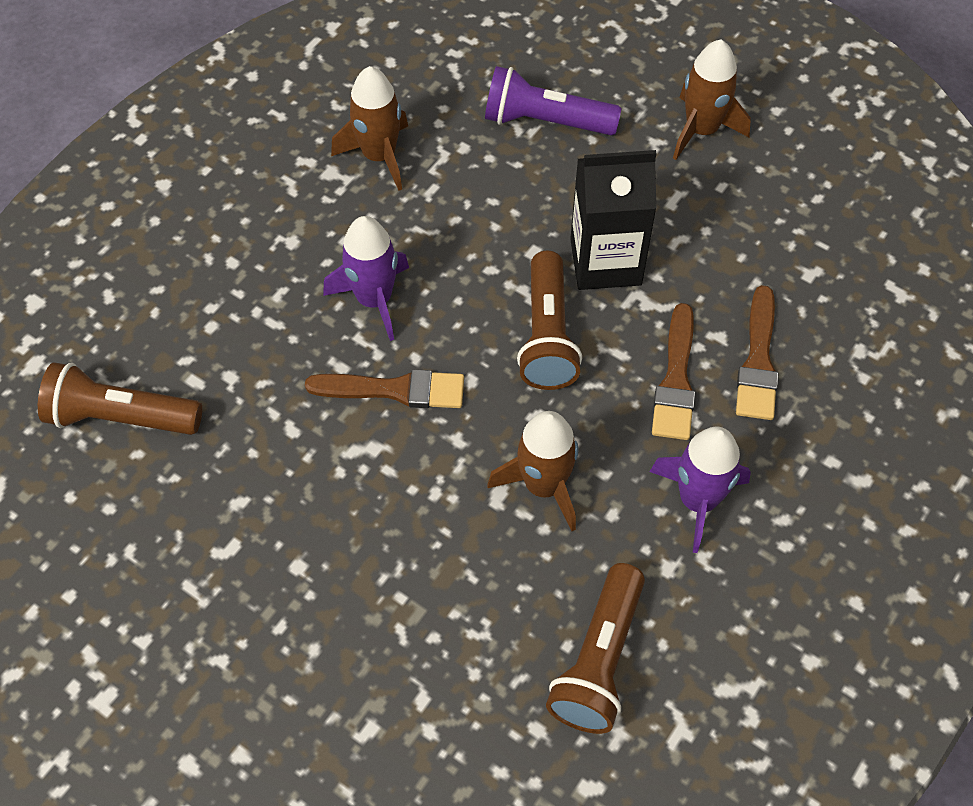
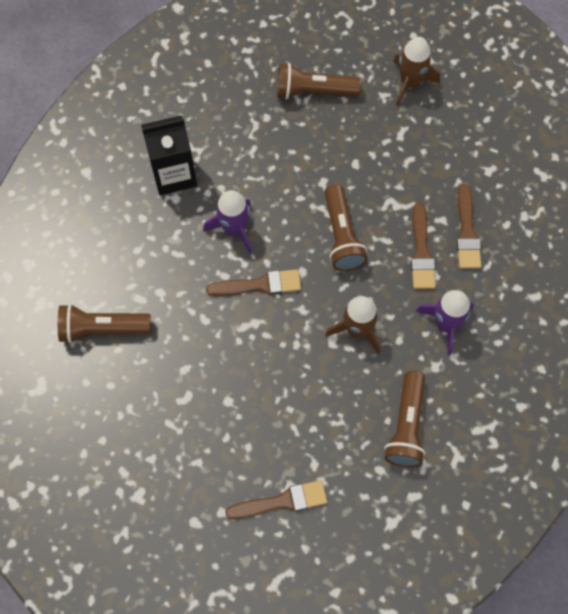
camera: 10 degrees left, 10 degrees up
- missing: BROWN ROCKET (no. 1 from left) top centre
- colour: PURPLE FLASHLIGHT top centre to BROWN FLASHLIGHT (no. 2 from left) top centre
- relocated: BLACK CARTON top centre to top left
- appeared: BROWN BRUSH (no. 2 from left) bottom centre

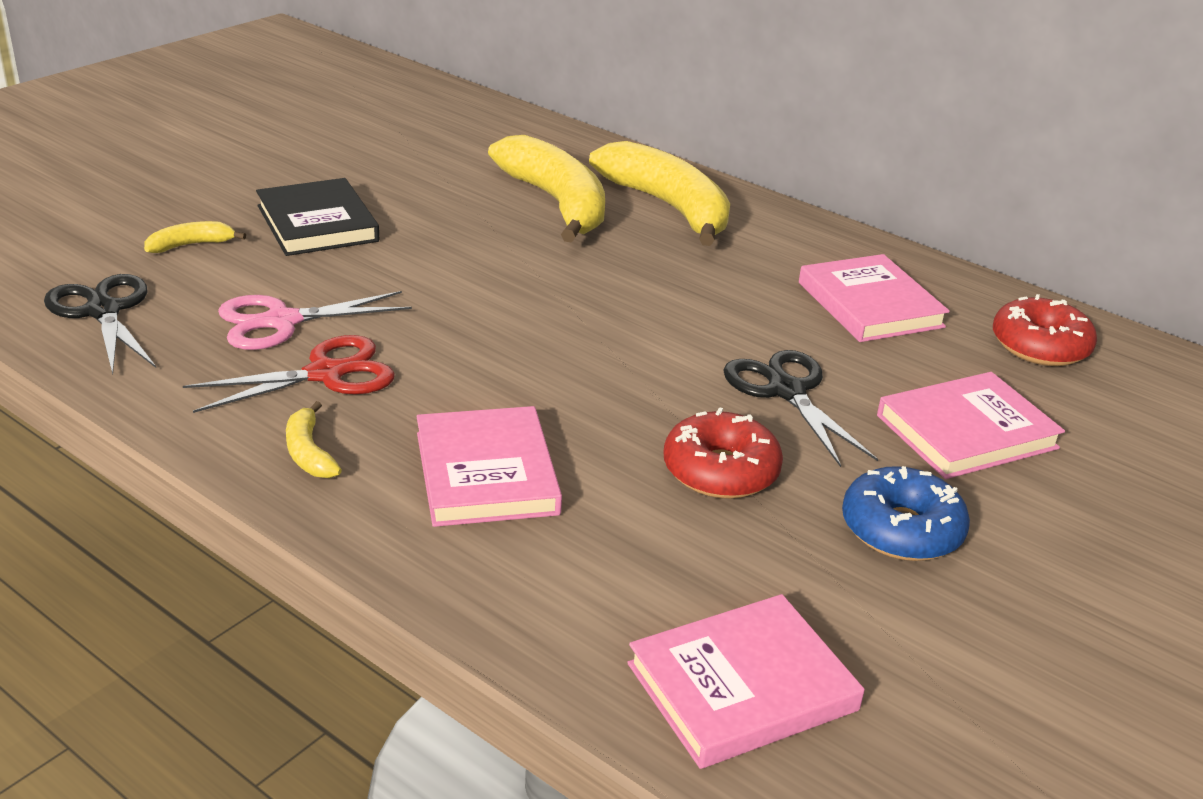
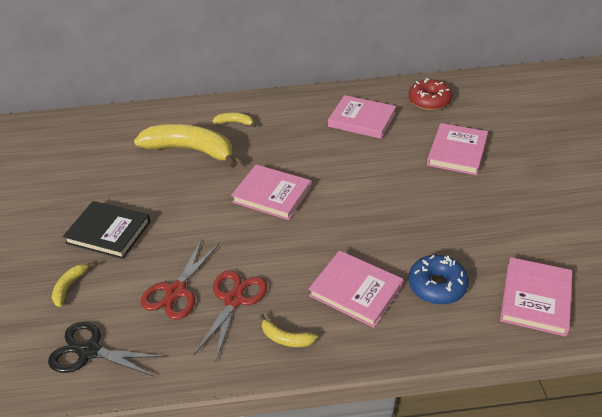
camera: 40 degrees left, 10 degrees up
- colour: PINK SCISSORS middle left to RED SCISSORS (no. 1 from left) bottom left
- size: YELLOW BANANA (no. 4 from left in the first image) top centre = top centre x0.42
- missing: RED DONUT (no. 1 from left) centre
- missing: BLACK SCISSORS (no. 2 from left) centre
- relocated: BLUE DONUT middle right to bottom right
- appeared: PINK BOOK (no. 1 from left) centre

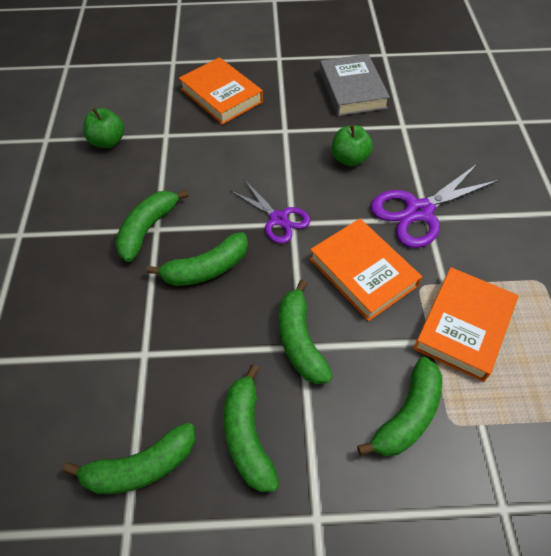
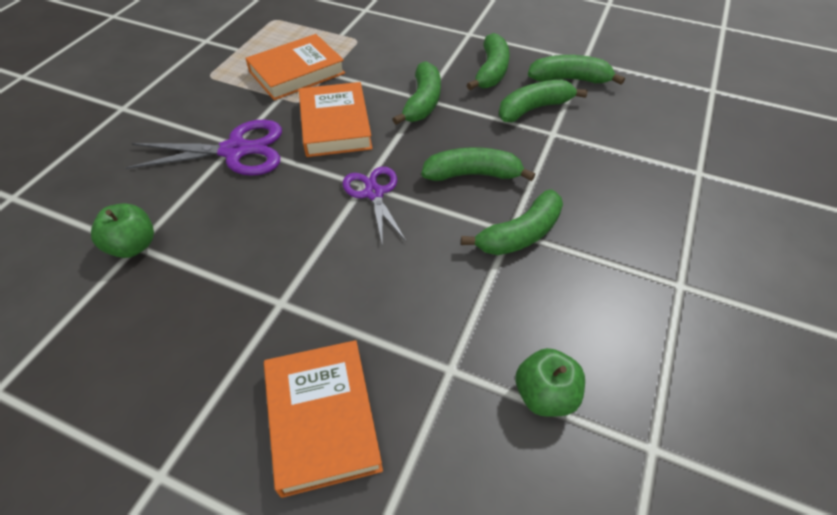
camera: 155 degrees left, 5 degrees down
- missing: GREY BOOK top centre
- relocated: GREEN APPLE (no. 2 from left in the first image) top centre to GREEN APPLE (no. 1 from left) middle left
- relocated: GREEN BANANA (no. 6 from left in the first image) bottom right to GREEN BANANA (no. 5 from left) top centre

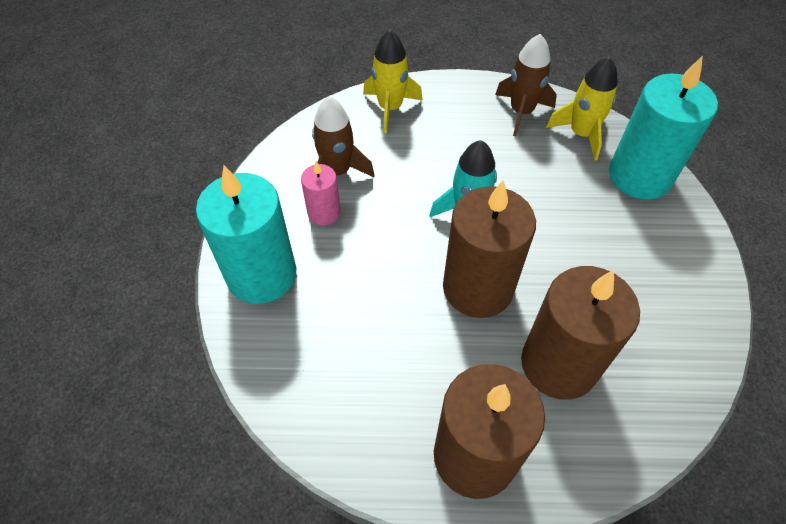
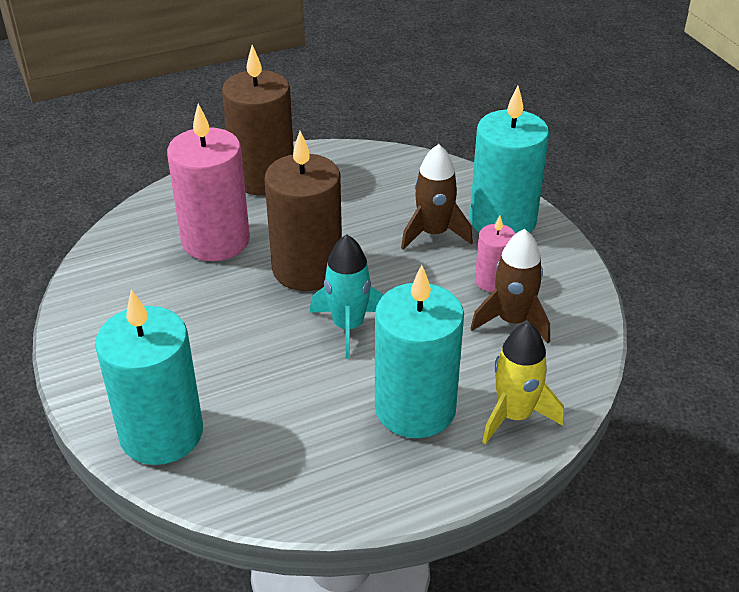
camera: 155 degrees right, 15 degrees down
- relocated: BROWN ROCKET (no. 2 from left in the first image) top right to BROWN ROCKET (no. 1 from left) top centre
- colour: BROWN CANDLE (no. 3 from left) middle right to PINK CANDLE (no. 1 from left) top left
- missing: YELLOW ROCKET (no. 2 from left) top right
- appeared: TURQUOISE CANDLE (no. 2 from left) centre

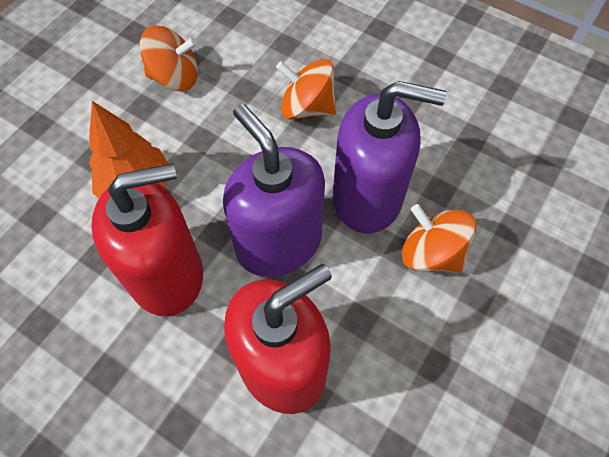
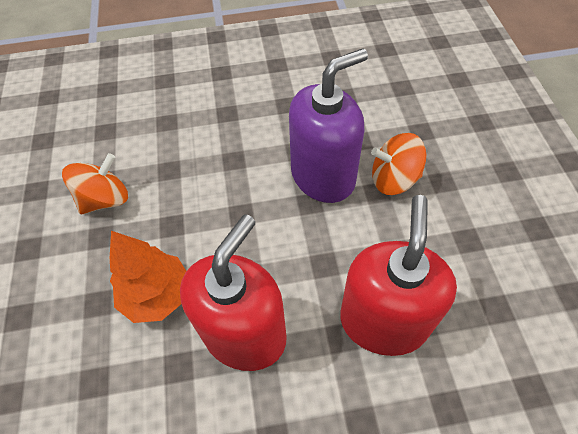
camera: 40 degrees left, 5 degrees down
- missing: PURPLE SOAP DISPENSER (no. 1 from left) centre
- missing: ORANGE SPINNING TOP (no. 2 from left) top centre

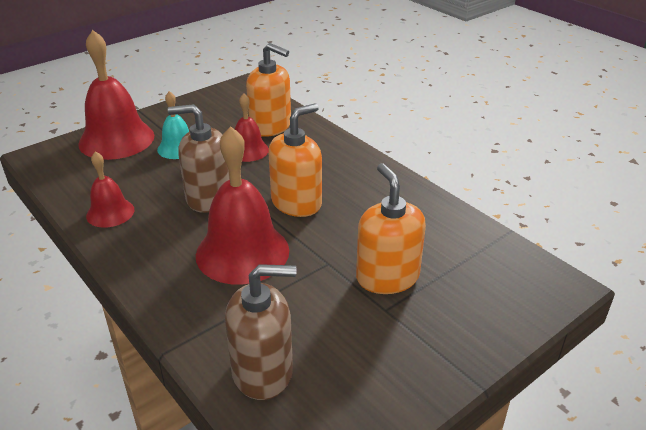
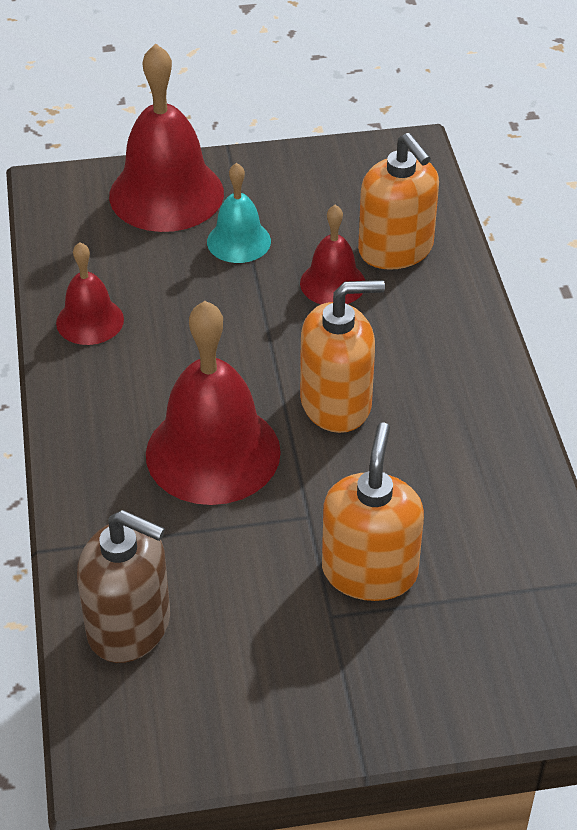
camera: 30 degrees right, 10 degrees up
- missing: BROWN SOAP DISPENSER (no. 1 from left) middle left

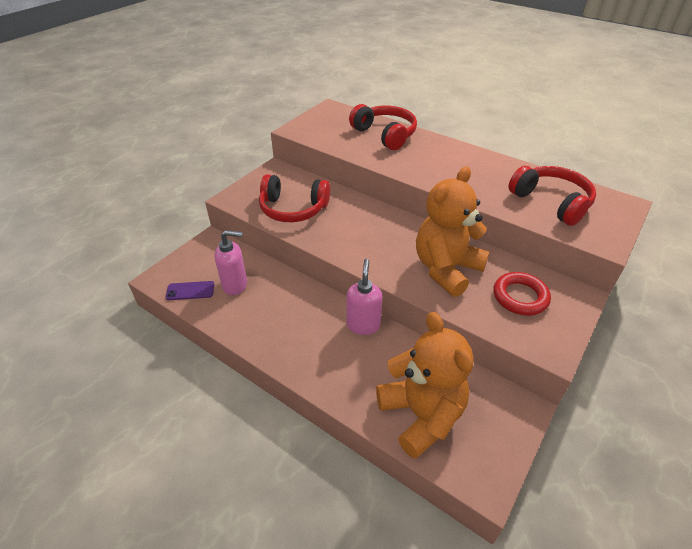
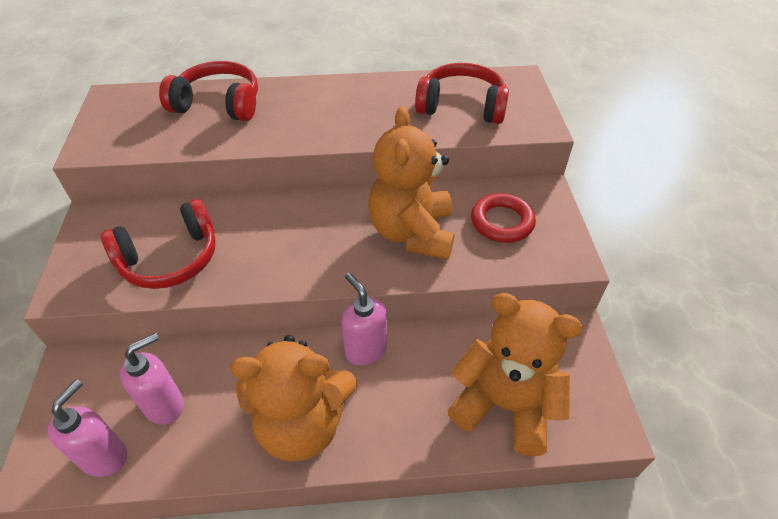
camera: 40 degrees left, 5 degrees up
- exchanged: PURPLE PHONE middle left to PINK SOAP DISPENSER (no. 1 from left) bottom left
- appeared: ORANGE TEDDY BEAR (no. 1 from left) bottom centre

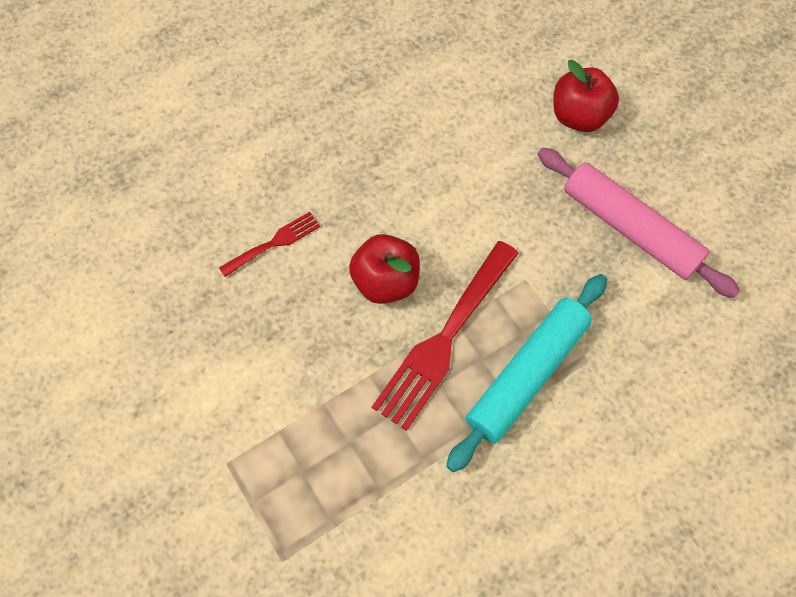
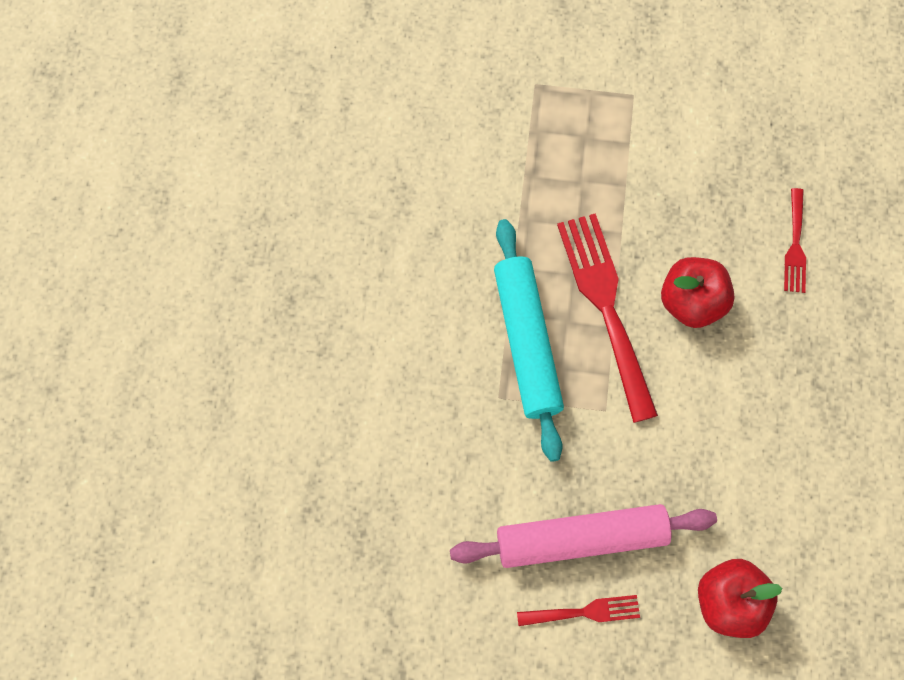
camera: 130 degrees right, 5 degrees up
- appeared: RED FORK (no. 1 from left) bottom centre

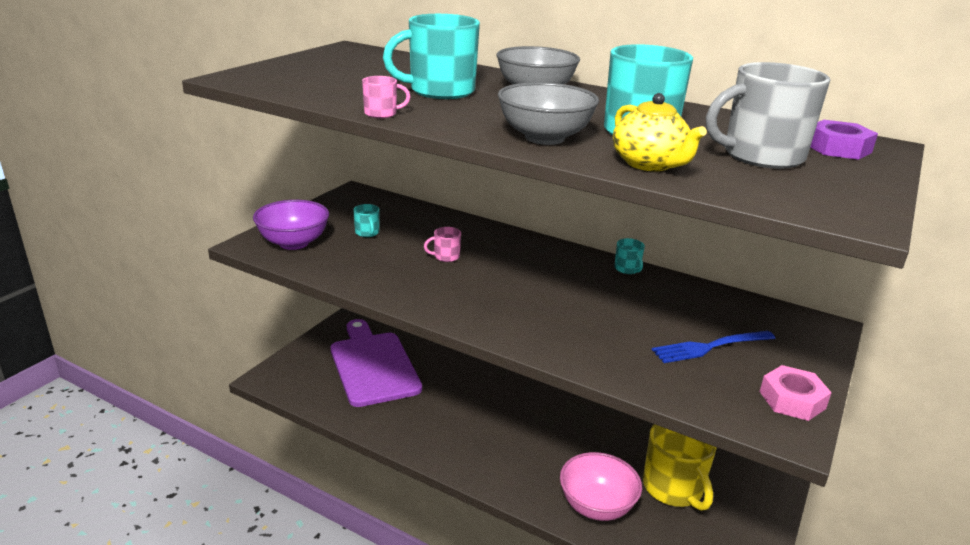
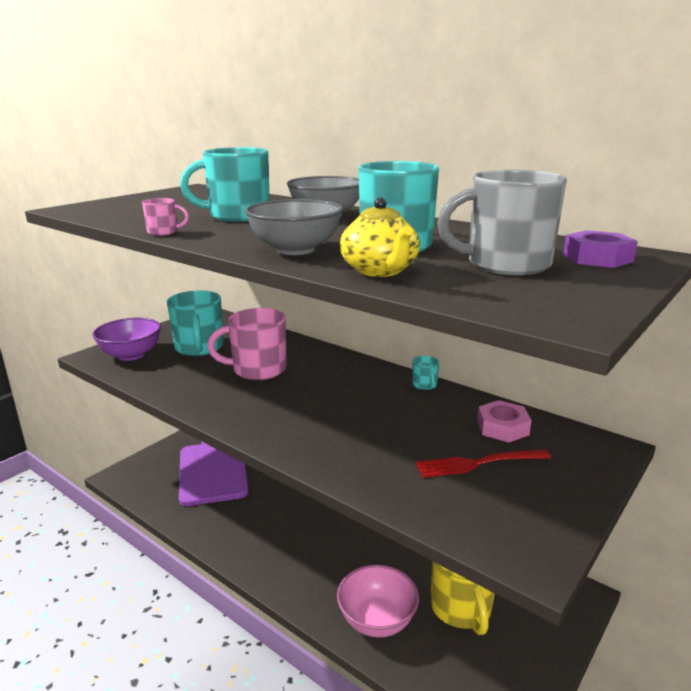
camera: 10 degrees right, 5 degrees down
- size: TURQUOISE MUG (no. 1 from left) centre = middle left x2.24
- size: PINK MUG (no. 2 from left) centre = centre x2.24
- colour: BLUE FORK middle right to RED FORK bottom right
- relocated: PINK NUT bottom right to middle right

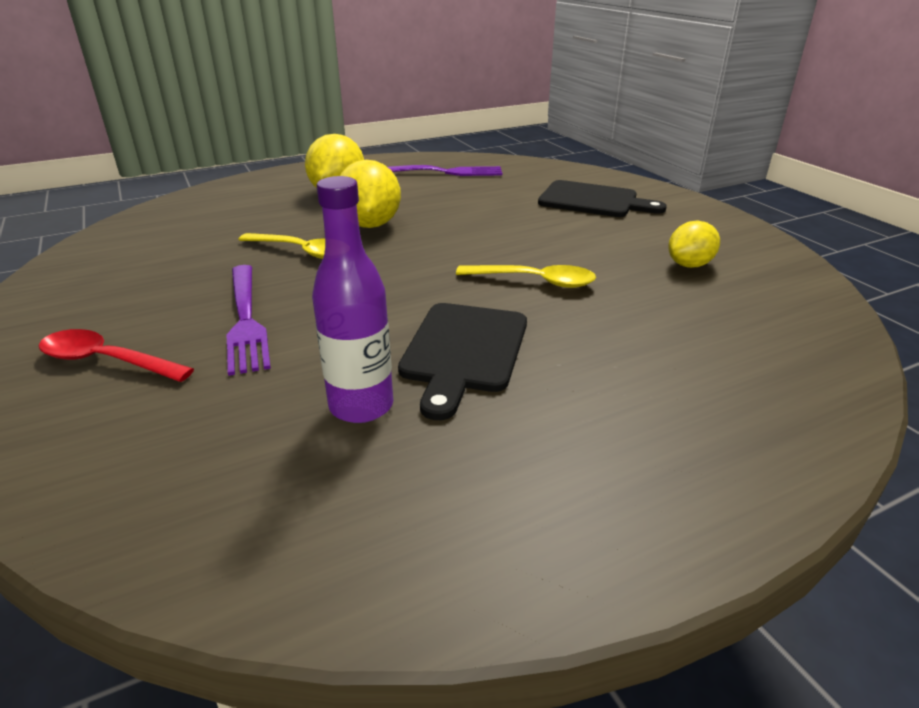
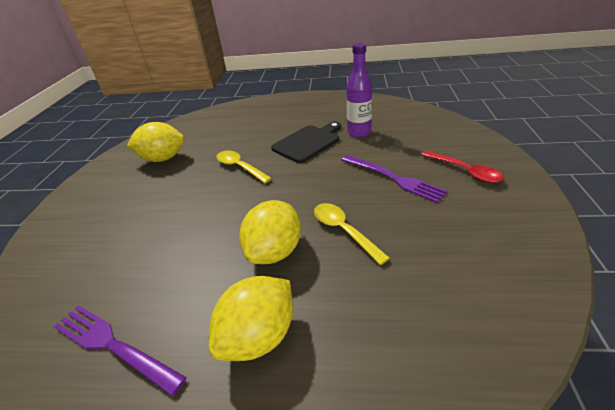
camera: 145 degrees left, 5 degrees up
- spun: PURPLE FORK (no. 1 from left in the first image) middle left = centre 120 degrees clockwise
- missing: BLACK CUTTING BOARD (no. 2 from left) top centre
- size: YELLOW LEMON (no. 3 from left in the first image) middle right = middle left x1.60

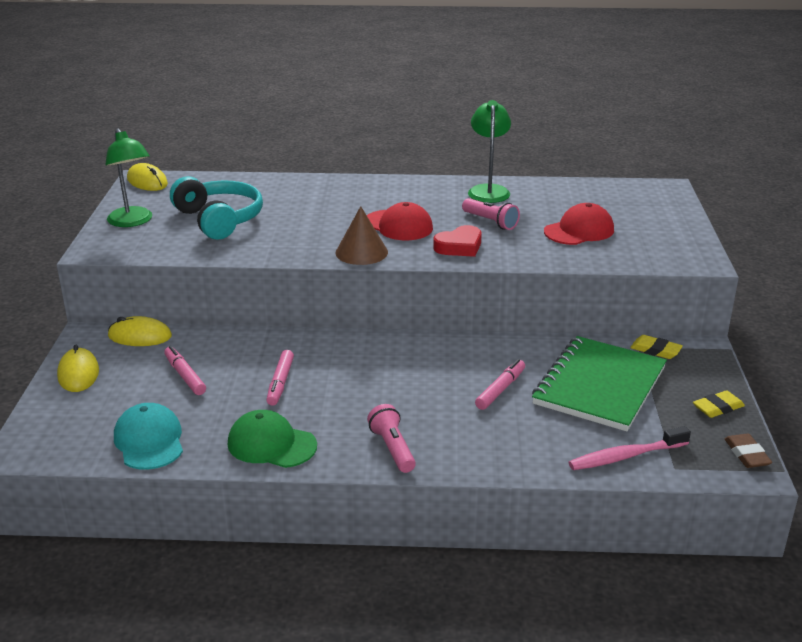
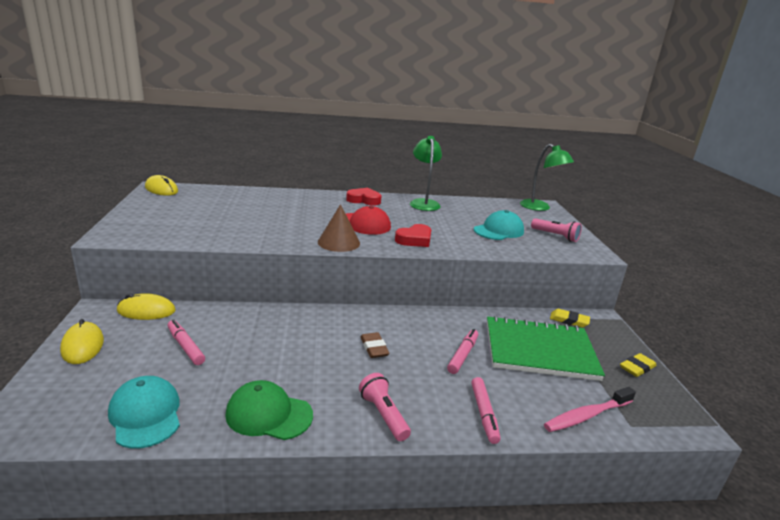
camera: 10 degrees left, 5 degrees down
- relocated: GREEN LAMP (no. 1 from left in the first image) top left to GREEN LAMP (no. 2 from left) middle right
- missing: TURQUOISE HEADPHONES top left
- relocated: PINK MARKER (no. 2 from left in the first image) centre to PINK MARKER (no. 3 from left) bottom centre
- relocated: PINK FLASHLIGHT (no. 2 from left) centre to middle right
- spun: GREEN NOTEBOOK middle right = bottom right 75 degrees clockwise
- colour: RED CAP (no. 2 from left) middle right to TURQUOISE CAP (no. 2 from left) centre
- relocated: BROWN ERASER bottom right to centre
- appeared: RED HEART (no. 1 from left) centre

